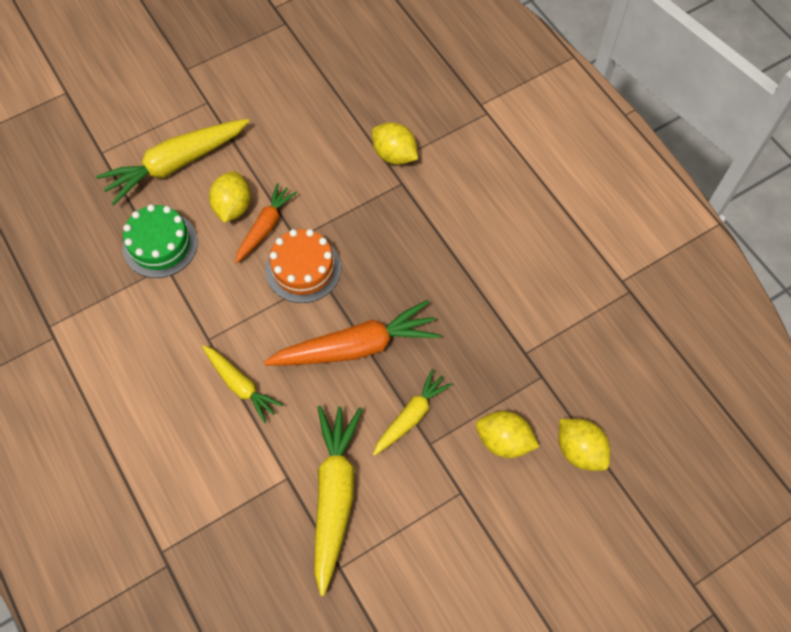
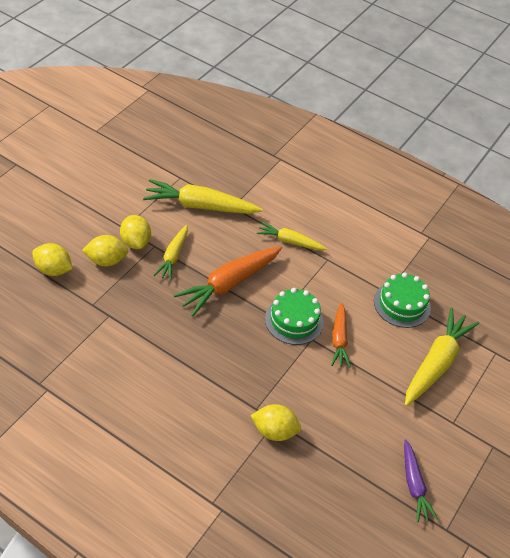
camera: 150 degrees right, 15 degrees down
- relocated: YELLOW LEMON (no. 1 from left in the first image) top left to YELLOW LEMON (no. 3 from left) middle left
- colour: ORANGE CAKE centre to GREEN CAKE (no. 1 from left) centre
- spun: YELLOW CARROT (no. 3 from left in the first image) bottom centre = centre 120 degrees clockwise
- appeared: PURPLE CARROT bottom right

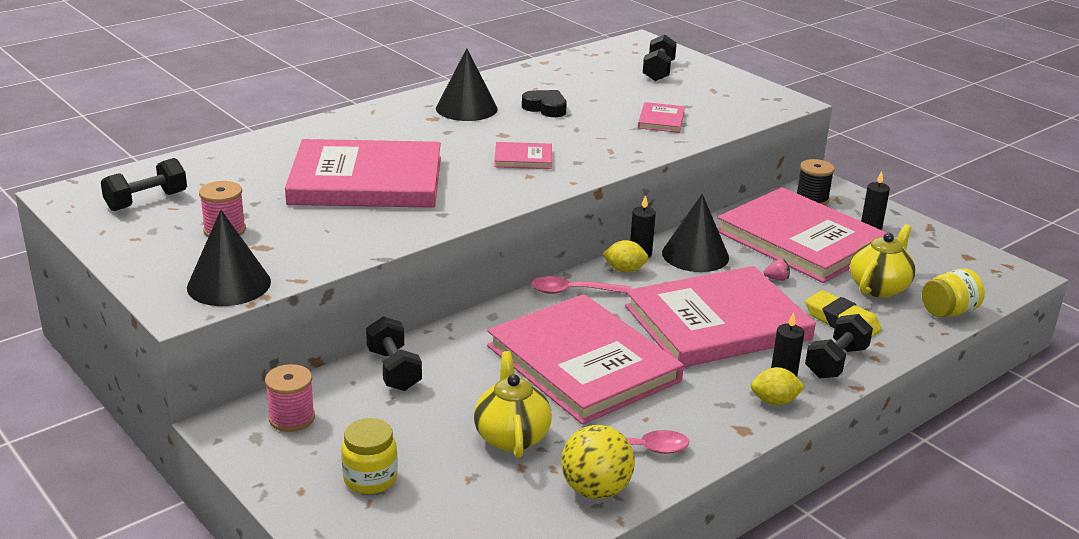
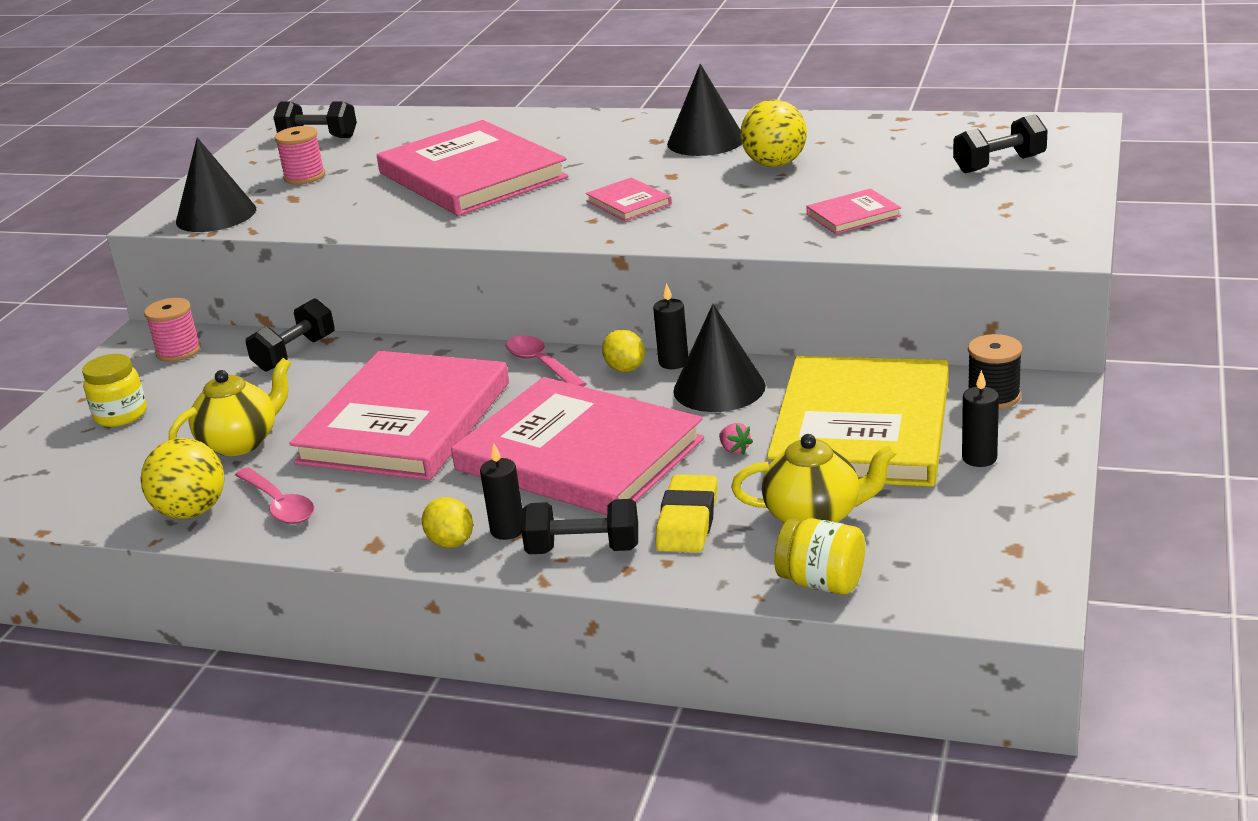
camera: 60 degrees right, 0 degrees up
- exchanged: BLACK HEART top centre to YELLOW BALL (no. 2 from left) top centre
- colour: PINK BOOK (no. 6 from left) middle right to YELLOW BOOK middle right

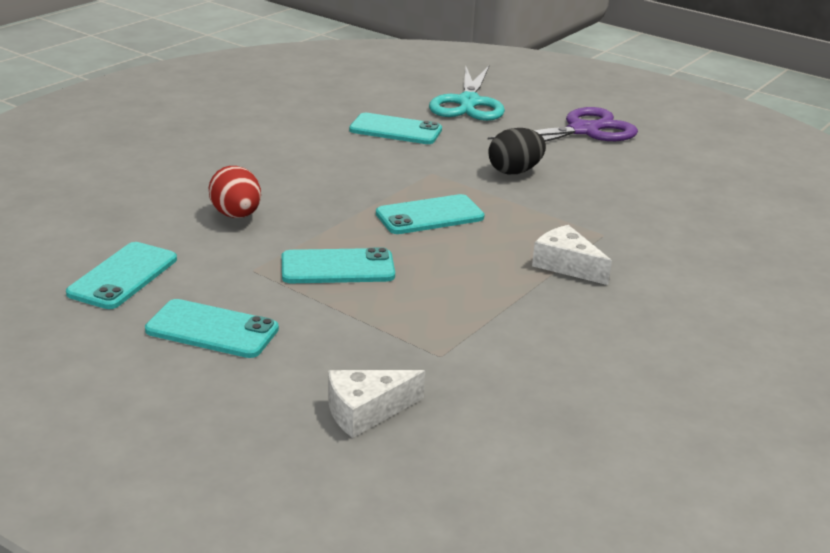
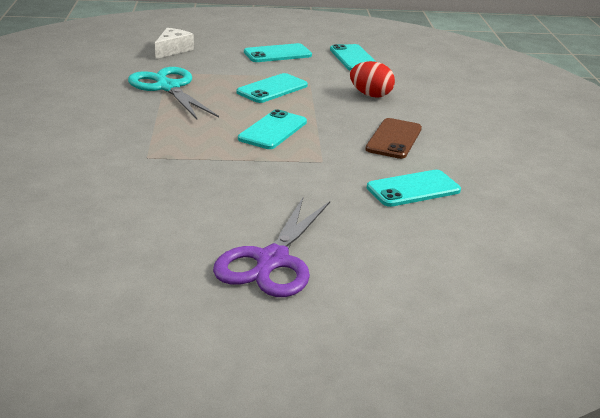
camera: 140 degrees right, 0 degrees up
- relocated: TURQUOISE SCISSORS top centre to top left
- missing: BLACK EGG top centre
- missing: WHITE CHEESE (no. 2 from left) middle right
- appeared: BROWN PHONE top centre

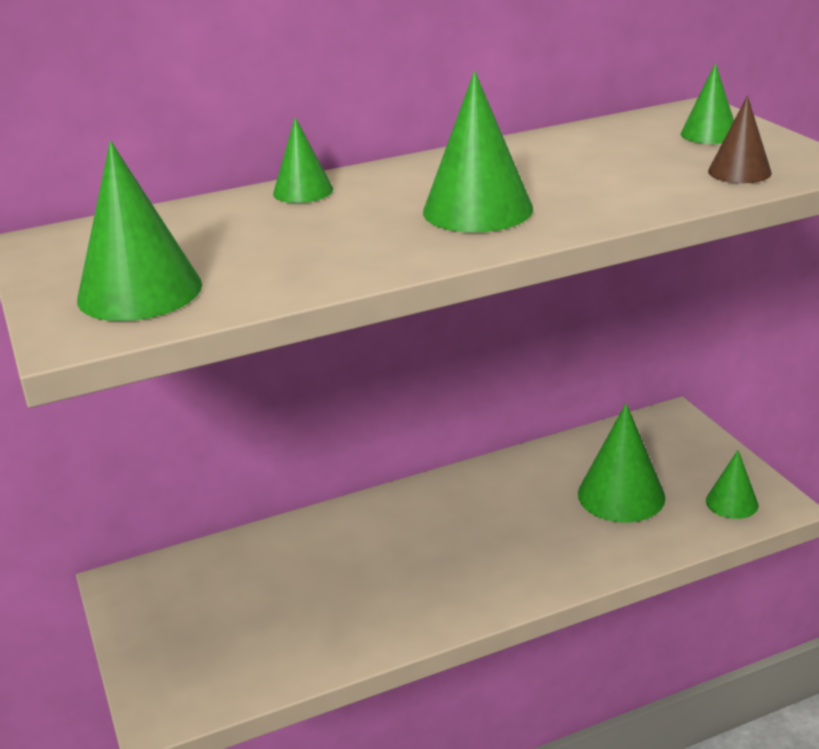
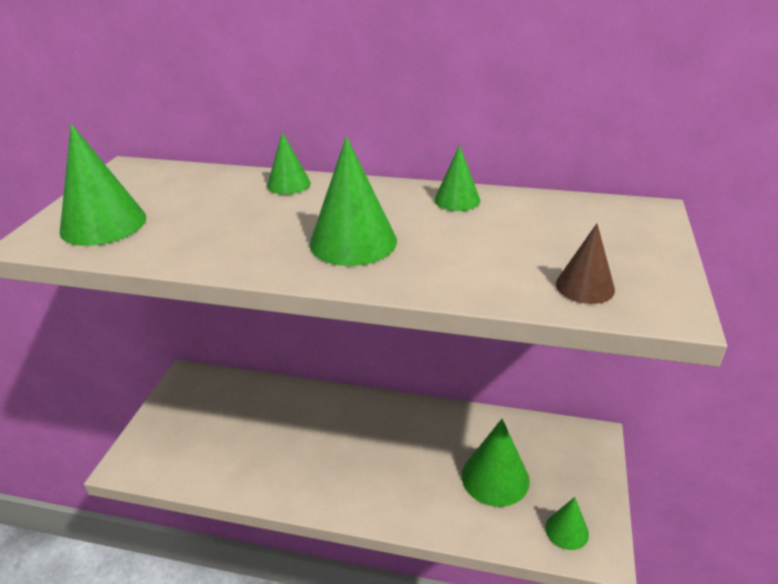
camera: 35 degrees right, 5 degrees up
- relocated: GREEN CONE (no. 5 from left in the first image) top right to GREEN CONE (no. 4 from left) top centre

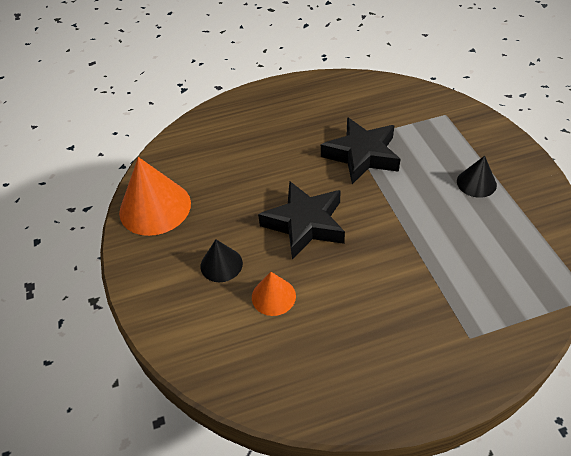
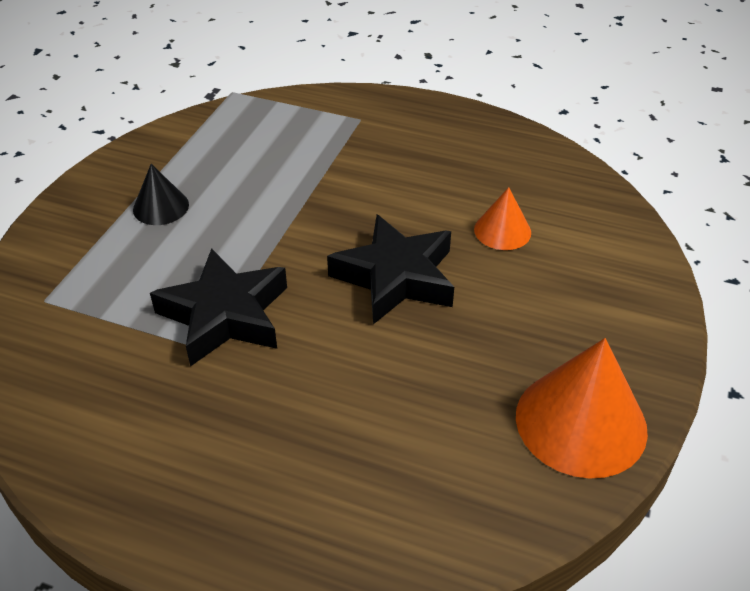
camera: 145 degrees left, 5 degrees down
- missing: BLACK CONE (no. 1 from left) centre

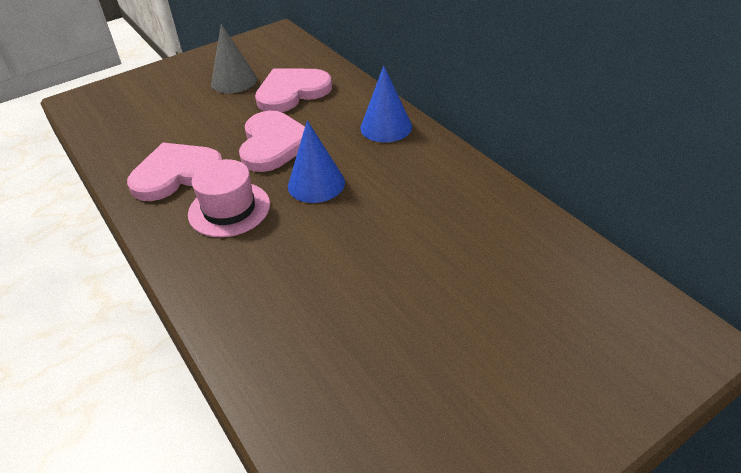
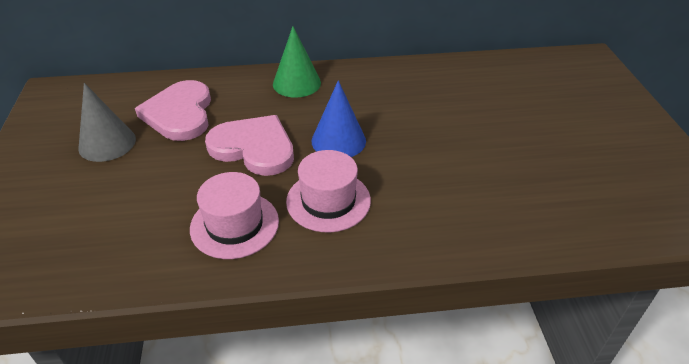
camera: 65 degrees left, 0 degrees up
- exchanged: PINK HEART (no. 1 from left) middle left to PINK HAT (no. 1 from left) centre
- colour: BLUE CONE (no. 2 from left) top centre to GREEN CONE top centre

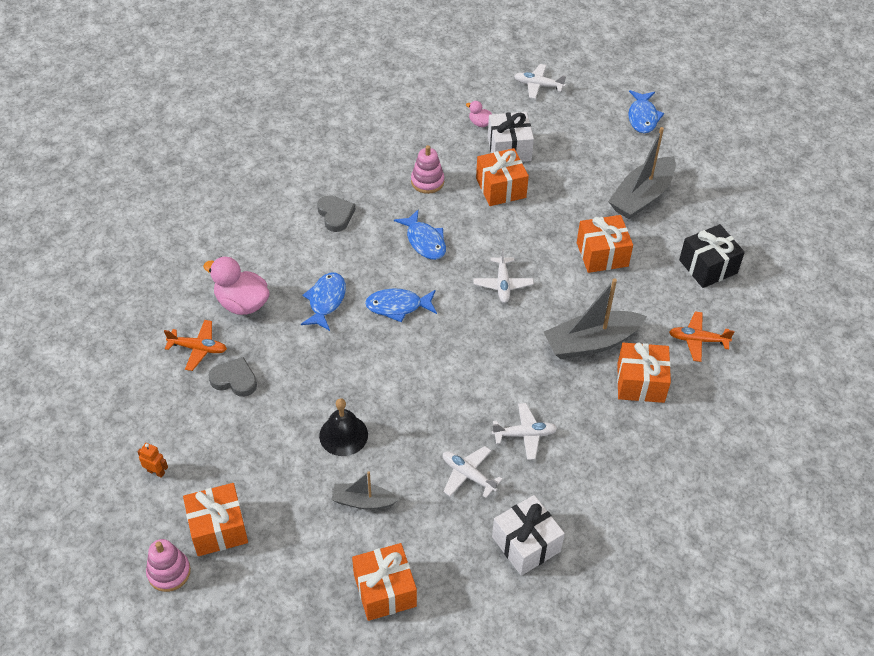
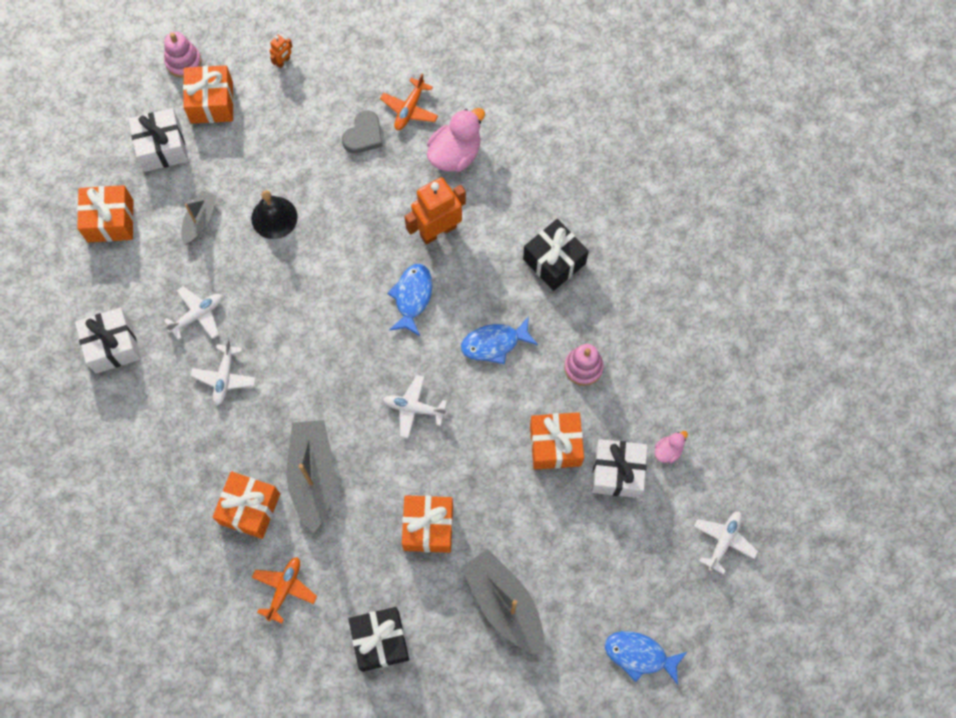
camera: 105 degrees right, 20 degrees up
- exchanged: BLUE FISH (no. 1 from left) centre to ORANGE ROBOT (no. 2 from left) top centre
- exchanged: GREY HEART (no. 2 from left) top centre to BLACK GIFT (no. 2 from left) centre
- appeared: WHITE GIFT (no. 2 from left) top left

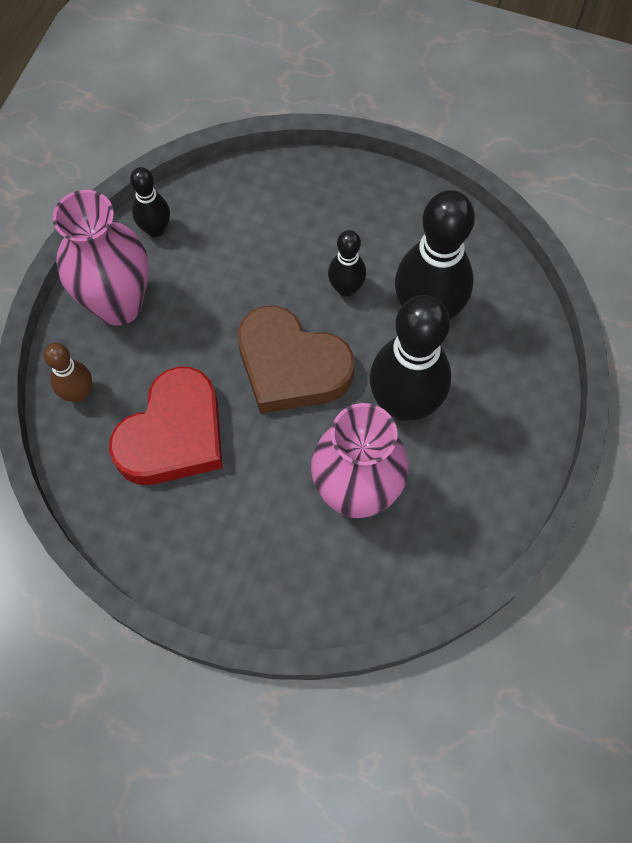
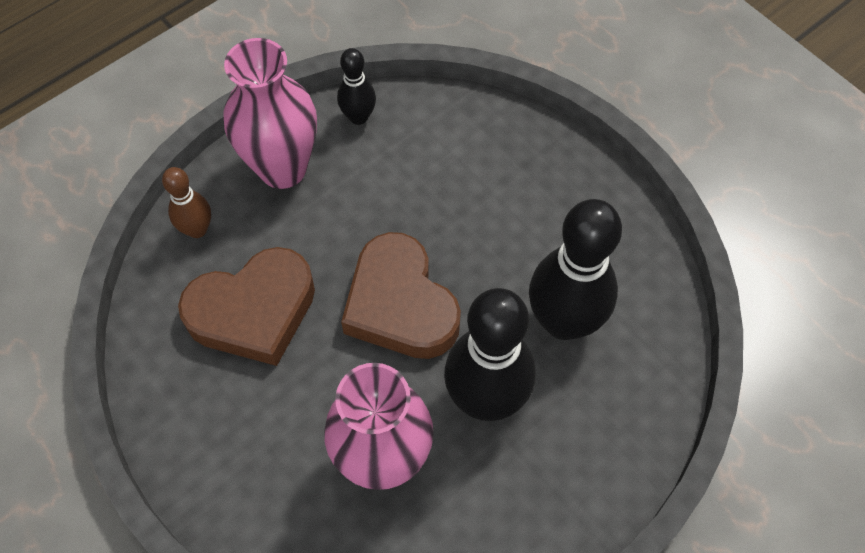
camera: 30 degrees right, 5 degrees down
- colour: RED HEART middle left to BROWN HEART (no. 1 from left) middle left
- missing: BLACK BOWLING PIN (no. 2 from left) top centre

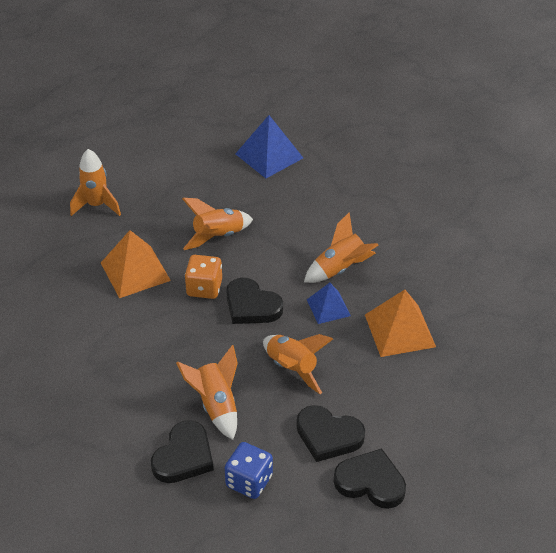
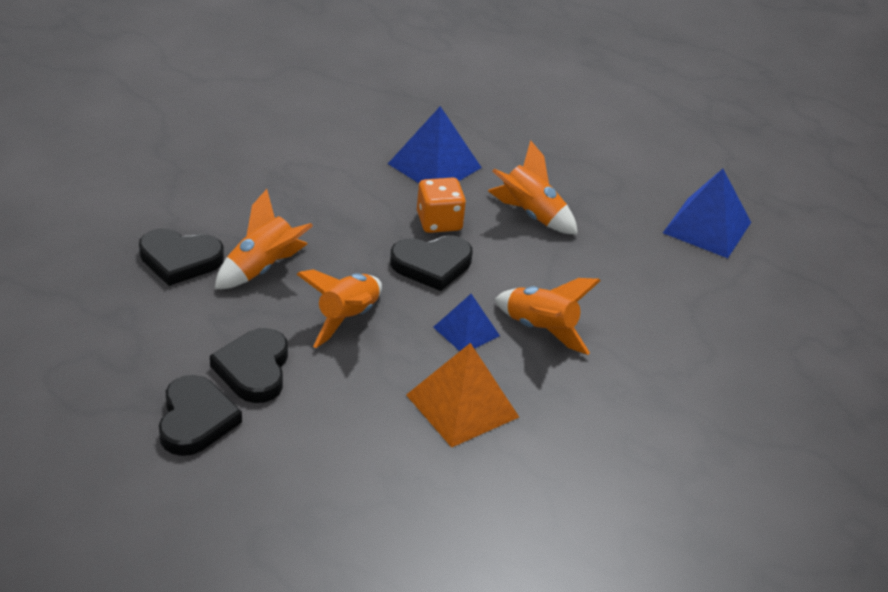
camera: 65 degrees right, 5 degrees down
- missing: ORANGE ROCKET (no. 1 from left) top left
- colour: ORANGE PYRAMID (no. 1 from left) middle left to BLUE PYRAMID (no. 1 from left) top centre
- missing: BLUE DICE bottom centre
- spun: BLACK HEART (no. 2 from left in the first image) centre = centre 120 degrees counterclockwise

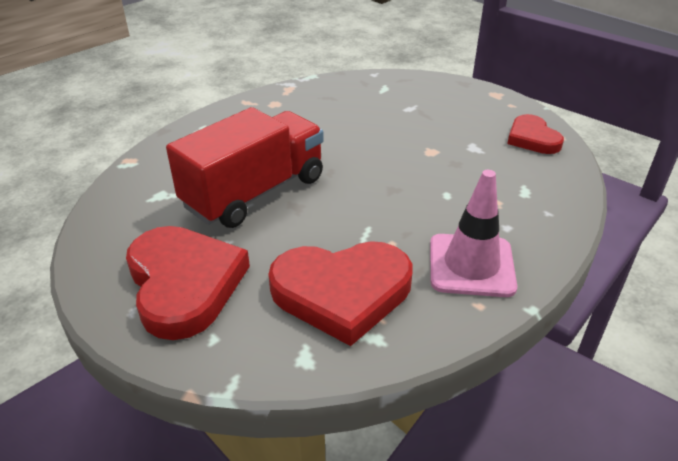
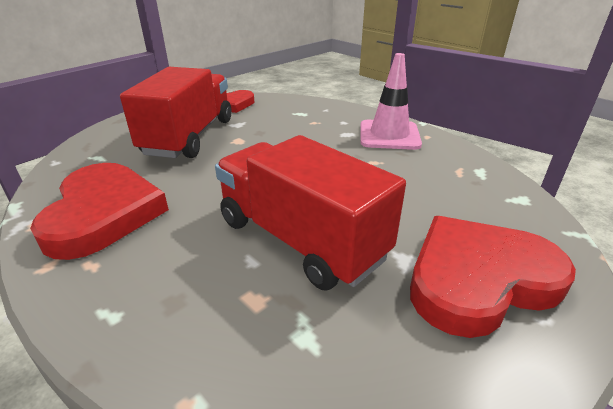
camera: 90 degrees left, 5 degrees down
- relocated: RED HEART (no. 2 from left in the first image) centre to RED HEART (no. 1 from left) middle left
- appeared: RED TRUCK (no. 1 from left) top left

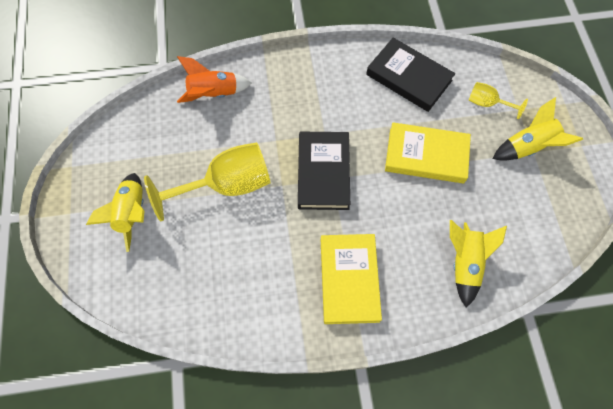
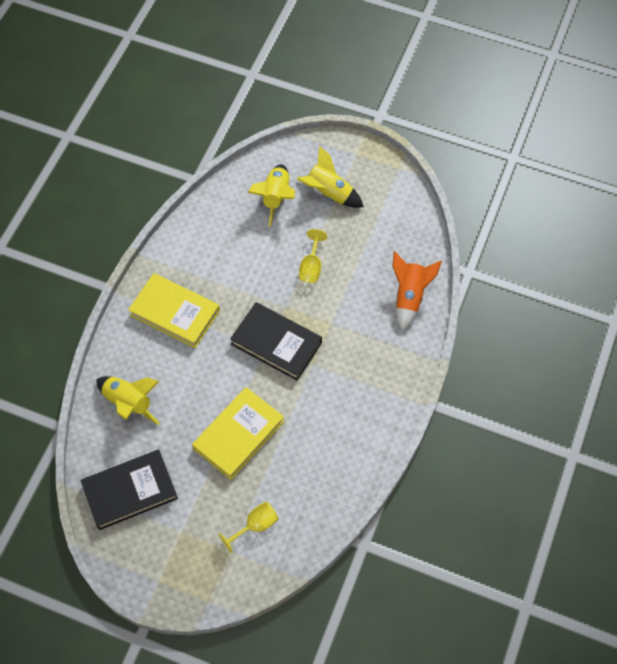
camera: 120 degrees right, 5 degrees down
- size: YELLOW GOBLET (no. 1 from left in the first image) centre = centre x0.50
- relocated: BLACK BOOK (no. 2 from left in the first image) top right to BLACK BOOK (no. 1 from left) bottom left
- relocated: YELLOW ROCKET (no. 3 from left in the first image) top right to YELLOW ROCKET (no. 2 from left) top centre

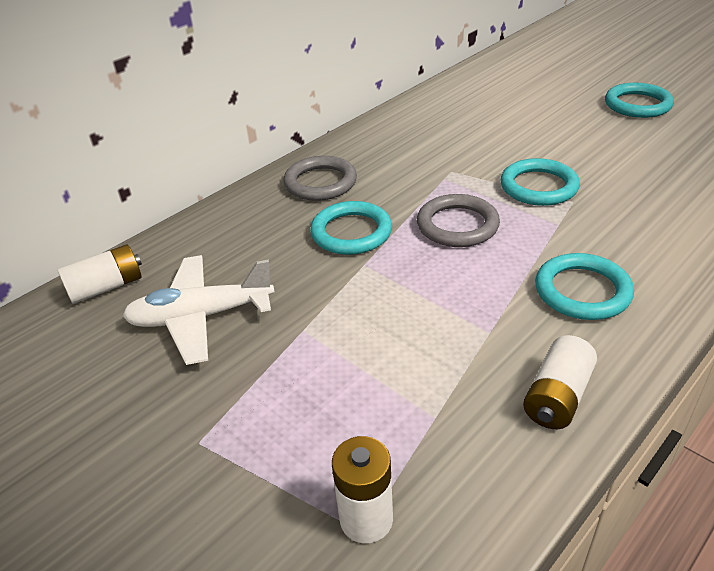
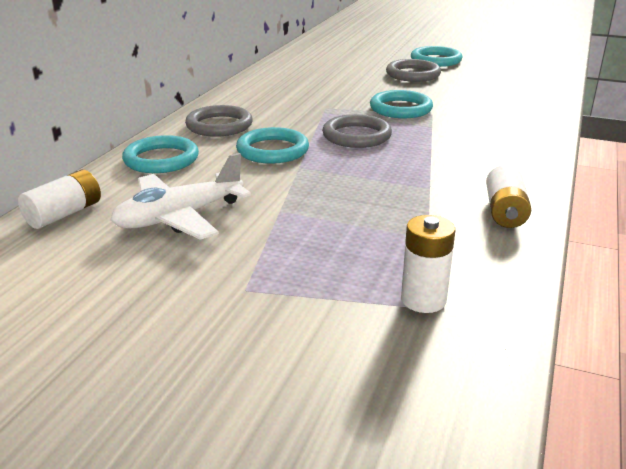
camera: 25 degrees left, 10 degrees down
- relocated: TURQUOISE RING (no. 3 from left in the first image) middle right to TURQUOISE RING (no. 1 from left) top left
- appeared: GREY RING (no. 3 from left) top centre

